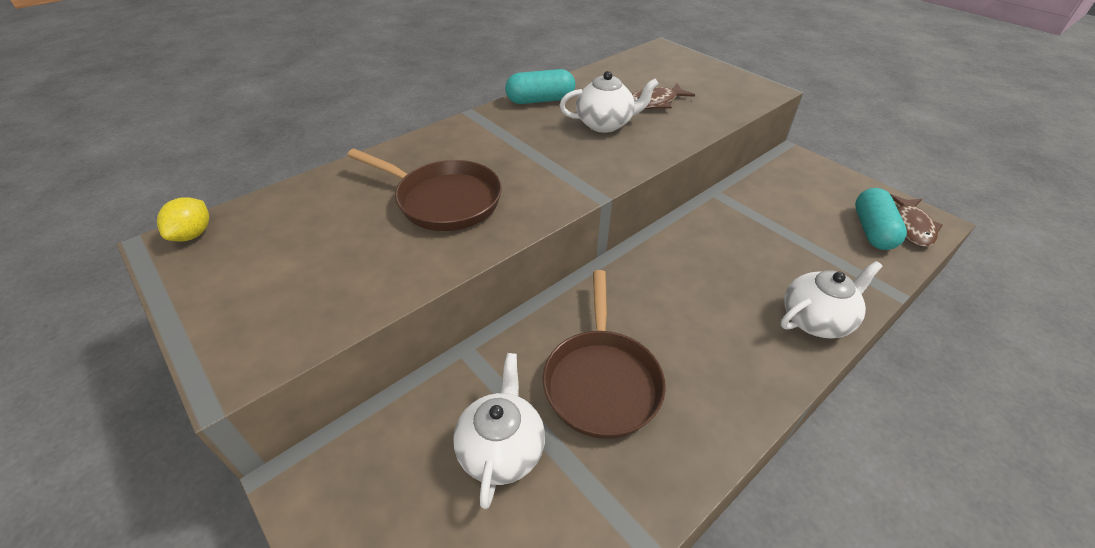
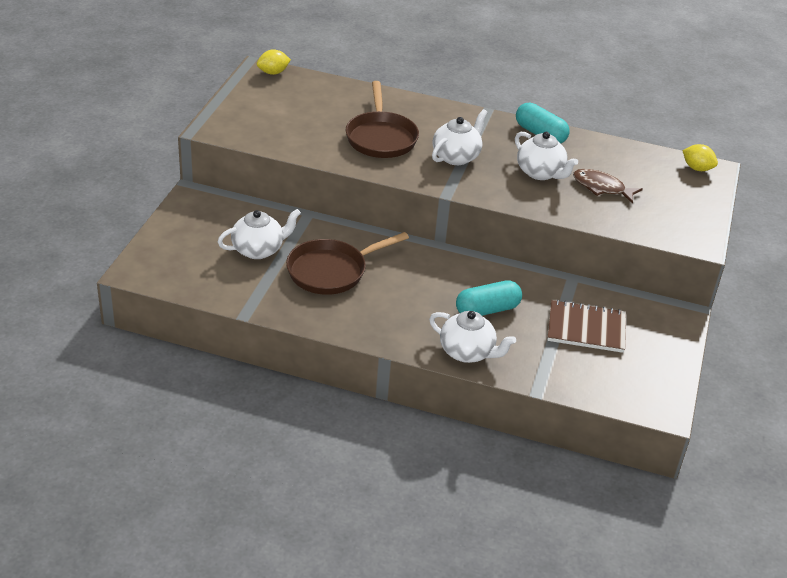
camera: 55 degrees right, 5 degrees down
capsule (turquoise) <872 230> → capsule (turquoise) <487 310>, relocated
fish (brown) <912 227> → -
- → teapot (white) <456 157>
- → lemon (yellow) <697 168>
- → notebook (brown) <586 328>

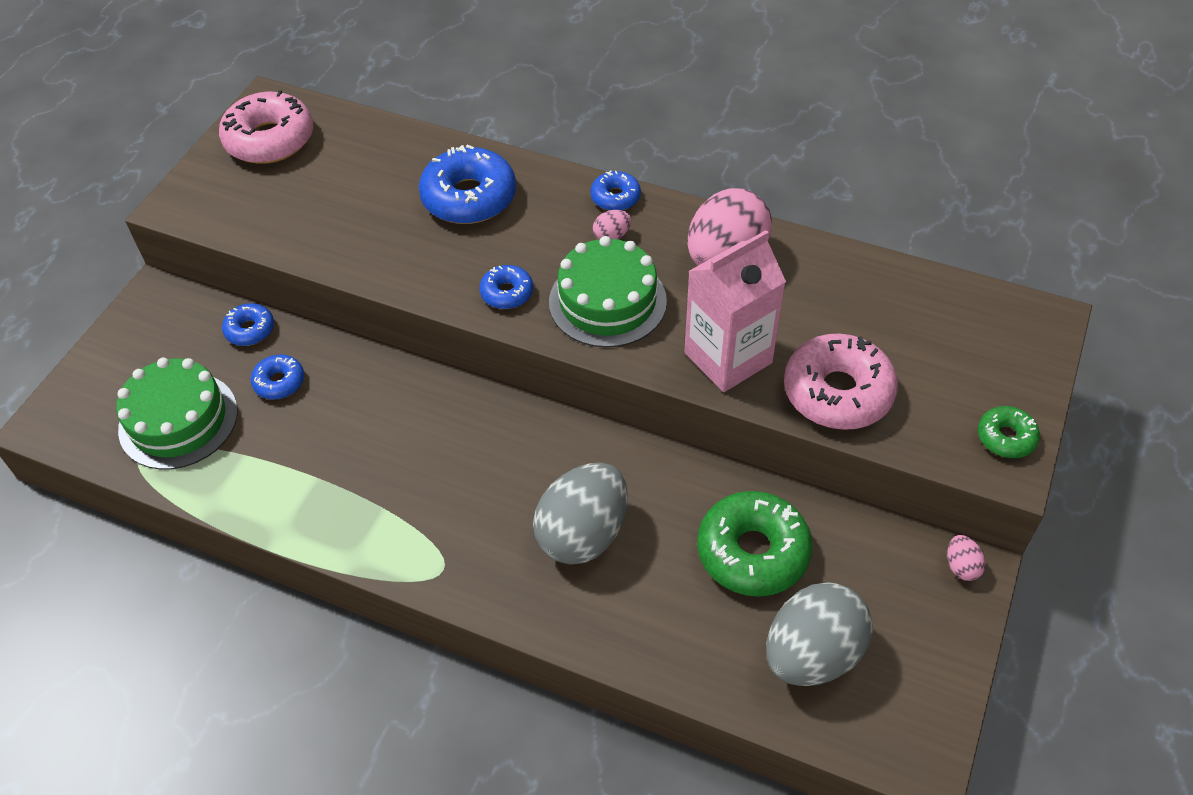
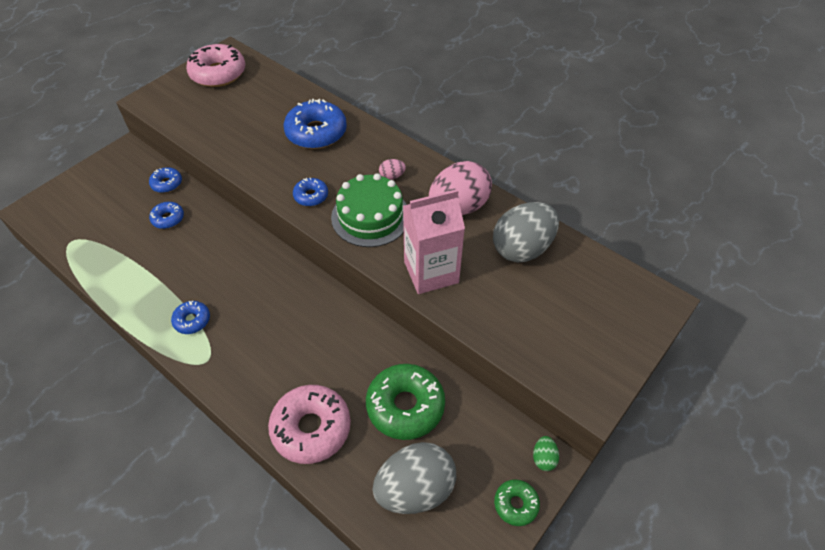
camera: 15 degrees right, 0 degrees up
donut (blue) <615 197> → donut (blue) <192 320>, relocated
donut (pink) <837 392> → donut (pink) <311 428>, relocated
cake (green) <178 420> → -
donut (green) <1006 437> → donut (green) <516 504>, relocated
egg (grey) <583 534> → egg (grey) <522 248>, relocated
egg (pink) <961 566> → egg (green) <543 458>

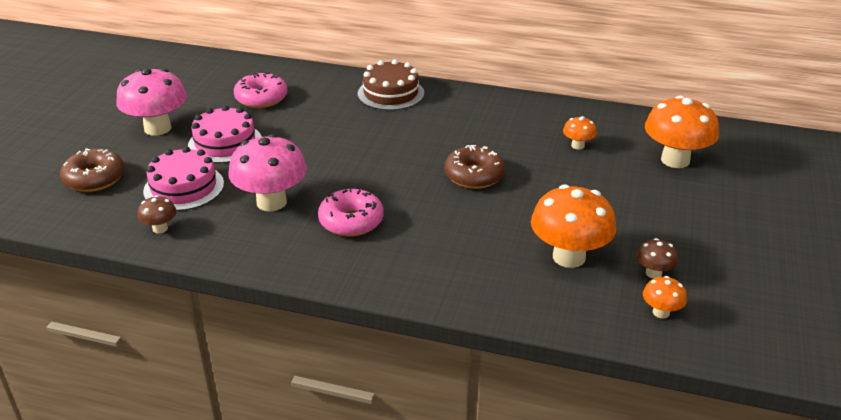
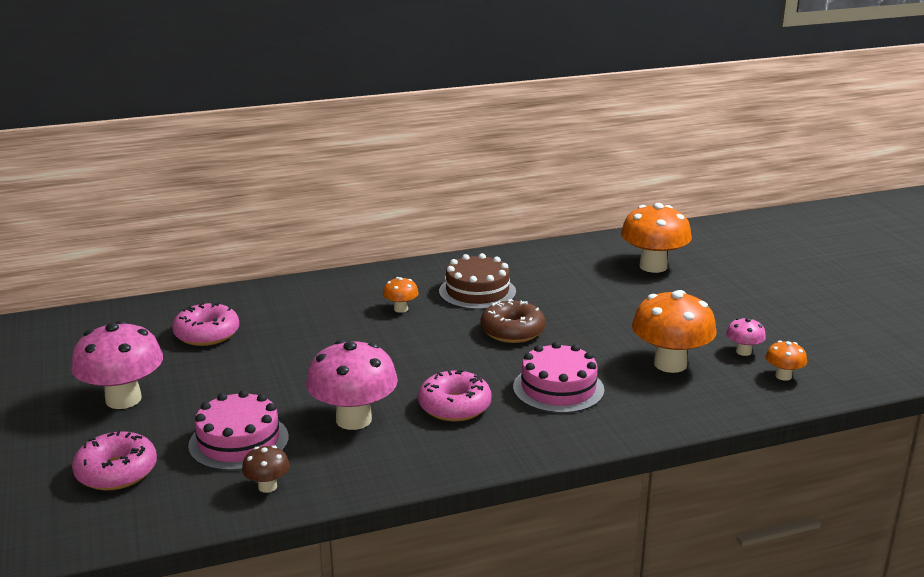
camera: 35 degrees left, 10 degrees down
cake (brown) <391 93> → cake (brown) <477 291>, relocated
cake (pink) <225 143> → cake (pink) <558 388>, relocated
mushroom (orange) <577 146> → mushroom (orange) <401 309>, relocated
donut (brown) <94 178> → donut (pink) <116 472>
mushroom (brown) <653 273> → mushroom (pink) <743 352>

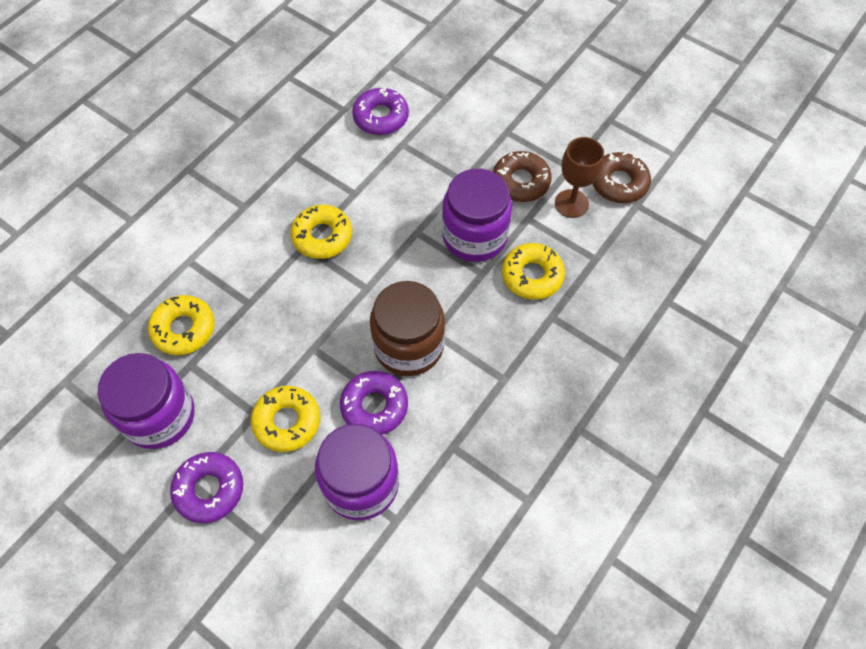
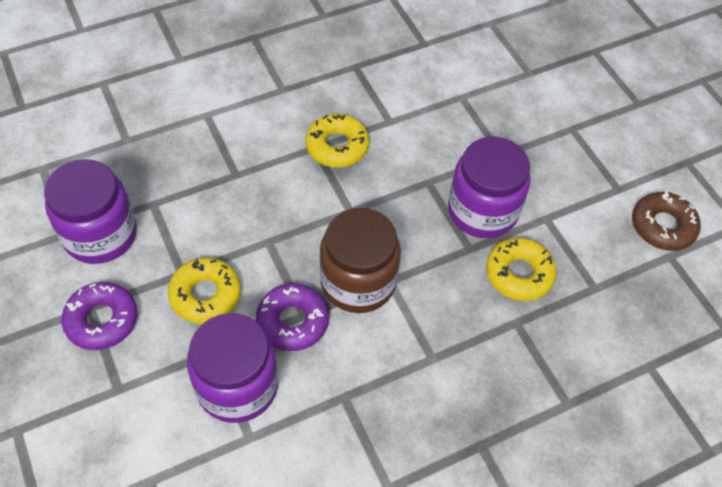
camera: 25 degrees right, 5 degrees down
donut (purple) <381 117> → -
goblet (brown) <571 203> → -
donut (brown) <521 182> → -
donut (yellow) <184 329> → -

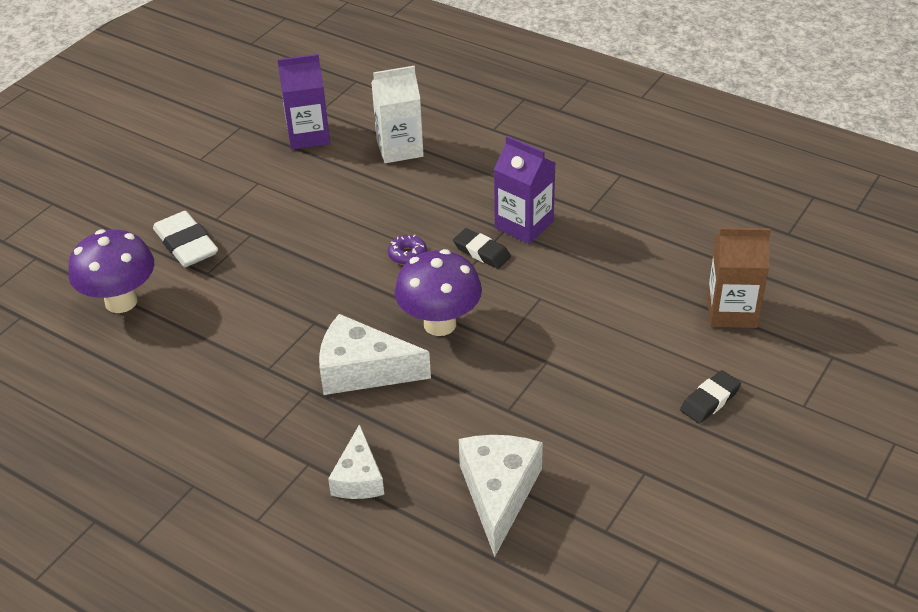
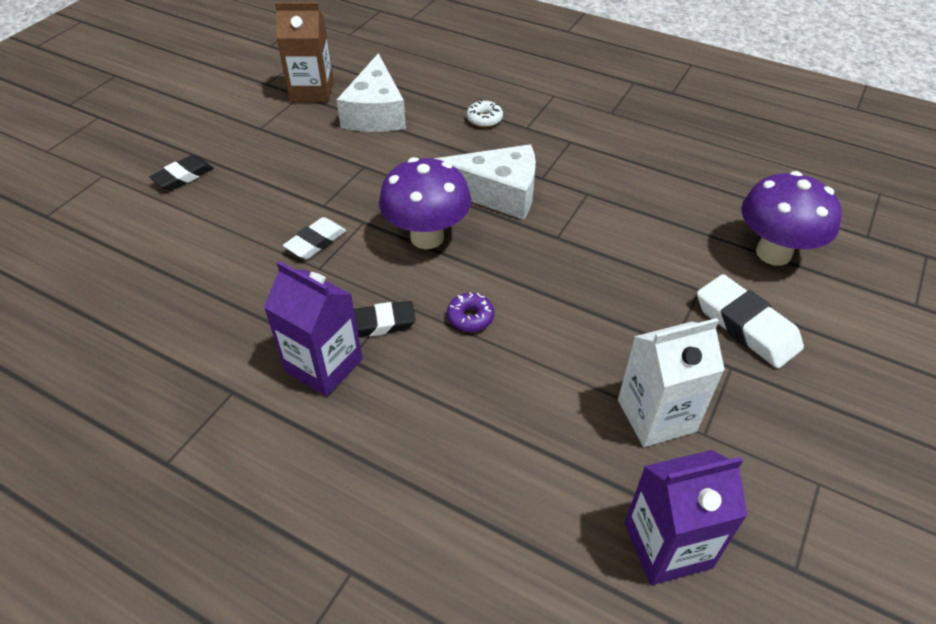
camera: 175 degrees right, 5 degrees up
carton (white) <399 148> → carton (white) <656 415>, relocated
carton (brown) <731 311> → carton (brown) <312 91>, relocated
eraser (black) <482 252> → eraser (black) <380 323>, 45 degrees counterclockwise
cheese (white) <358 478> → donut (white) <484 119>
- → eraser (white) <316 242>

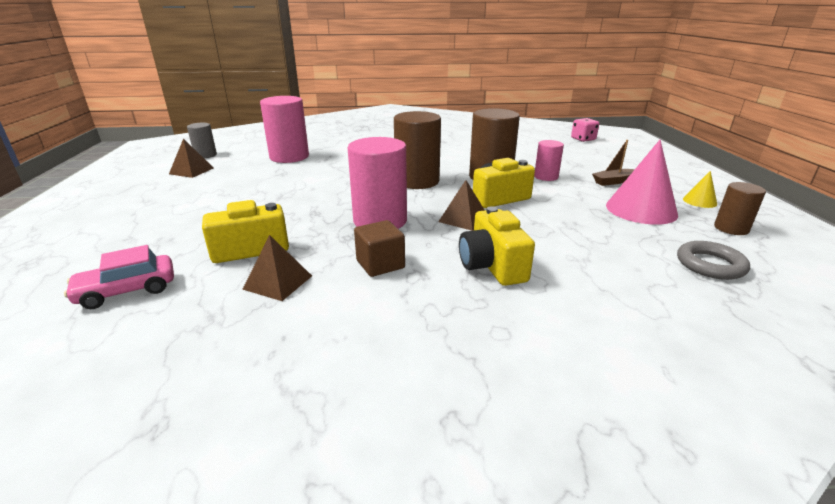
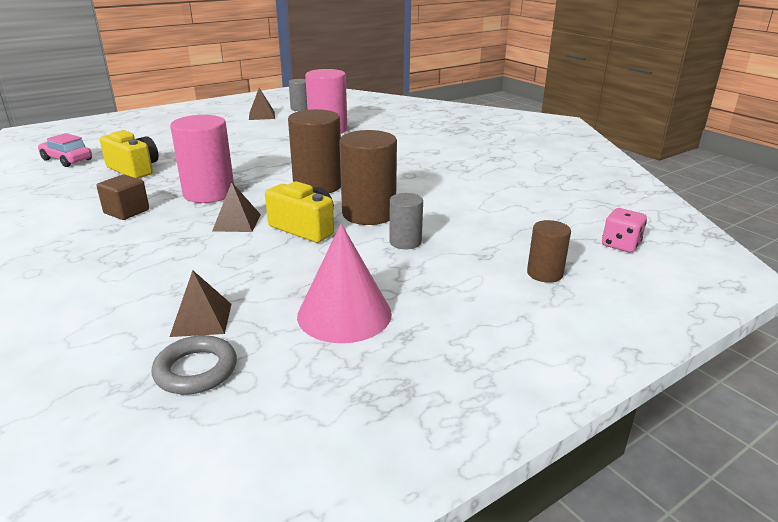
camera: 60 degrees right, 0 degrees up
cylinder (pink) <546 177> → cylinder (grey) <405 242>
boat (brown) <613 182> → -
cone (yellow) <699 201> → -
cylinder (brown) <731 228> → cylinder (brown) <544 273>, relocated
camera (yellow) <492 266> → -
pyramid (brown) <278 282> → pyramid (brown) <201 319>, relocated

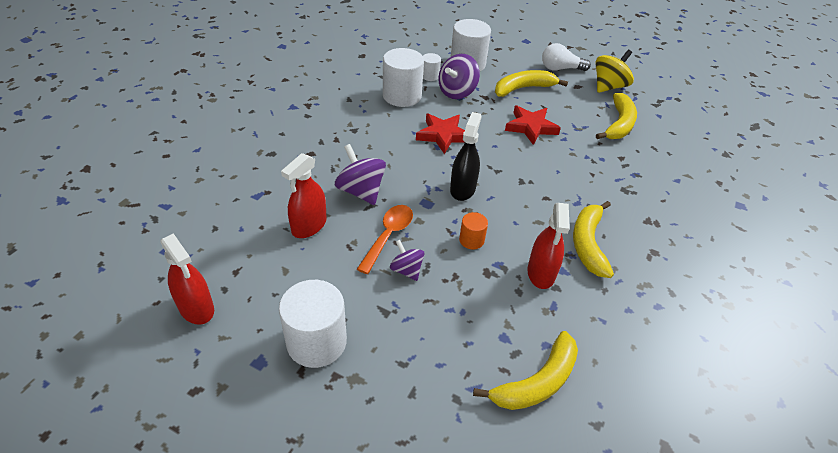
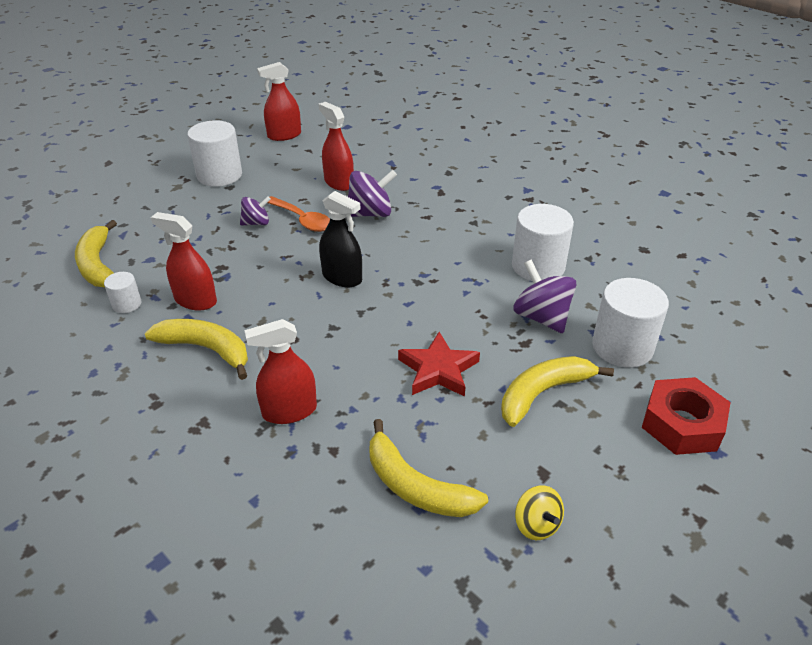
camera: 110 degrees right, 5 degrees down
light bulb (white) <560 69> → -
spinning top (yellow) <608 86> → spinning top (yellow) <536 525>, x0.61
cylinder (white) <430 76> → cylinder (white) <127 304>, relocated
banana (yellow) <523 88> → banana (yellow) <543 393>, 120 degrees counterclockwise
star (red) <443 135> → -
cylinder (orange) <471 240> → -
- → spray bottle (red) <289 411>
- → nut (red) <682 424>

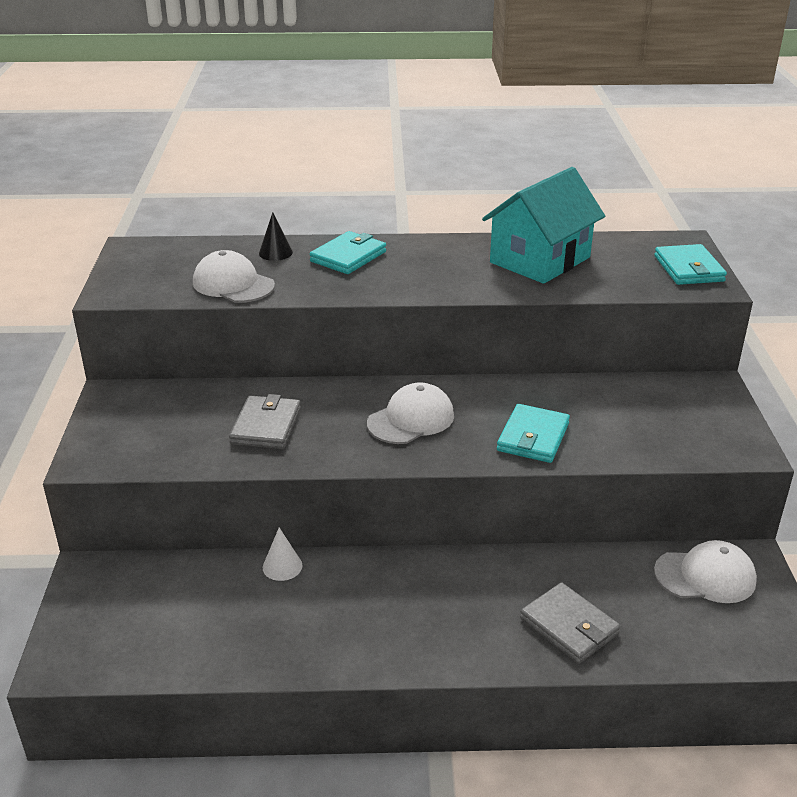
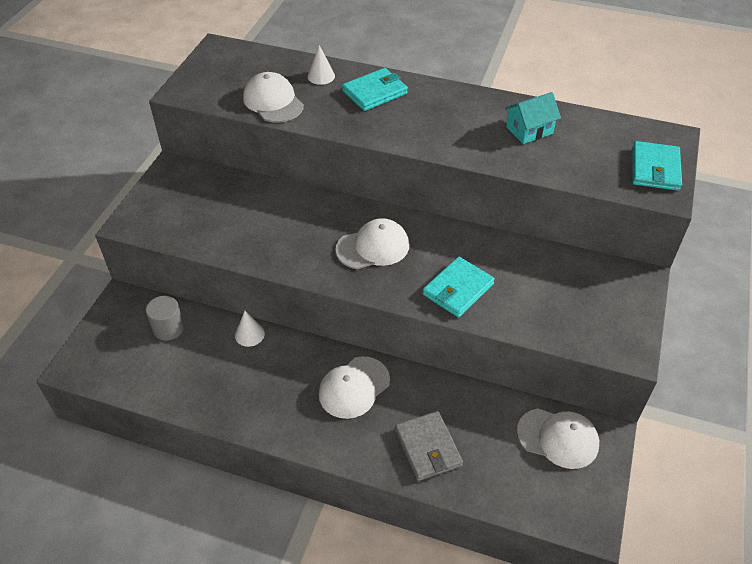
camera: 20 degrees right, 15 degrees up
house (turquoise) <540 260> → house (turquoise) <529 130>, x0.53
cone (black) <275 253> → cone (white) <321 76>
wallet (grey) <266 426> → -
- → cylinder (grey) <168 328>
- → cap (white) <354 387>

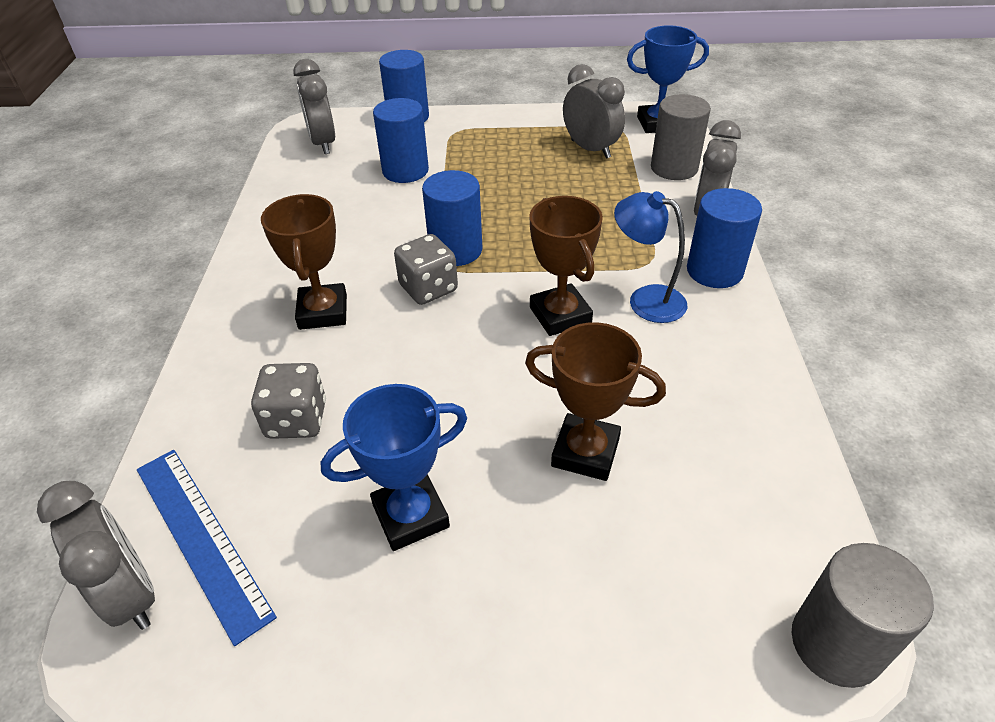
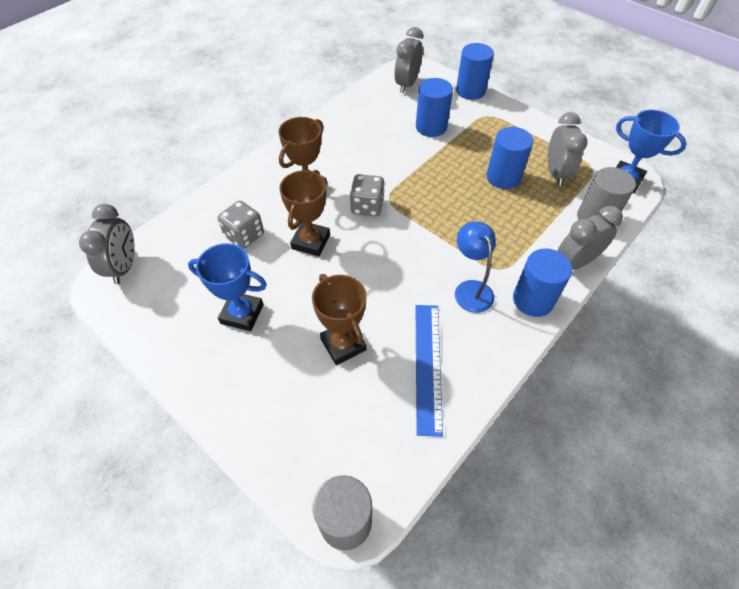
camera: 40 degrees right, 10 degrees up
cylinder (blue) <455 250> → cylinder (blue) <503 177>, relocated
trophy (brown) <560 315> → trophy (brown) <311 242>, relocated
ruler (blue) <201 538> → ruler (blue) <427 366>, relocated

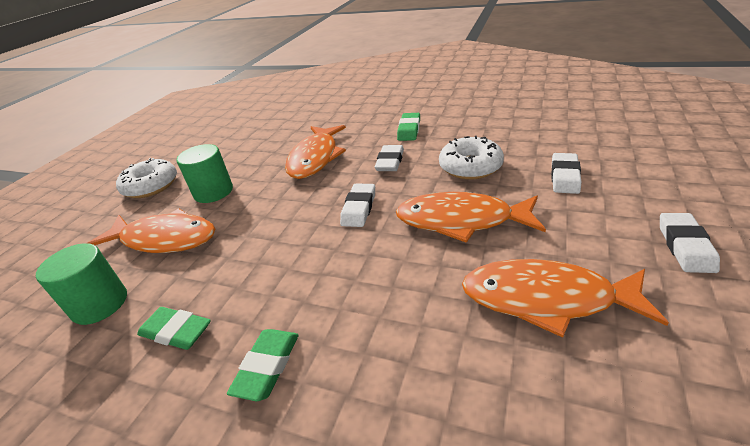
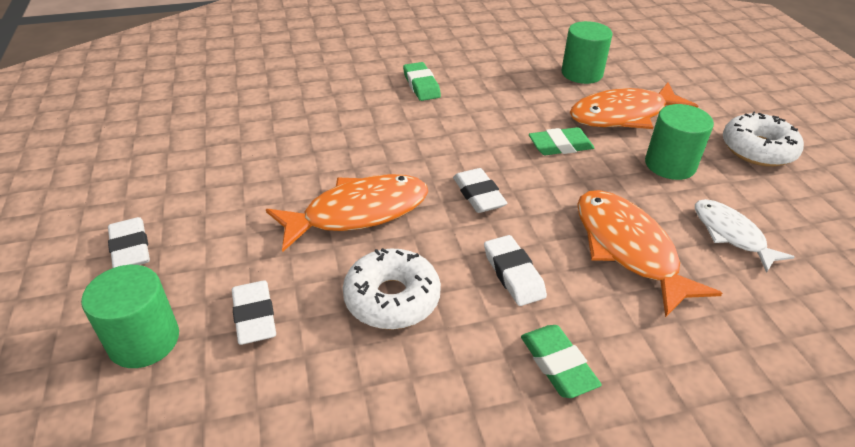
camera: 140 degrees right, 5 degrees up
fish (orange) <546 299> → -
eraser (green) <176 332> → eraser (green) <560 146>, relocated
- → fish (white) <731 234>
- → cylinder (green) <144 340>

